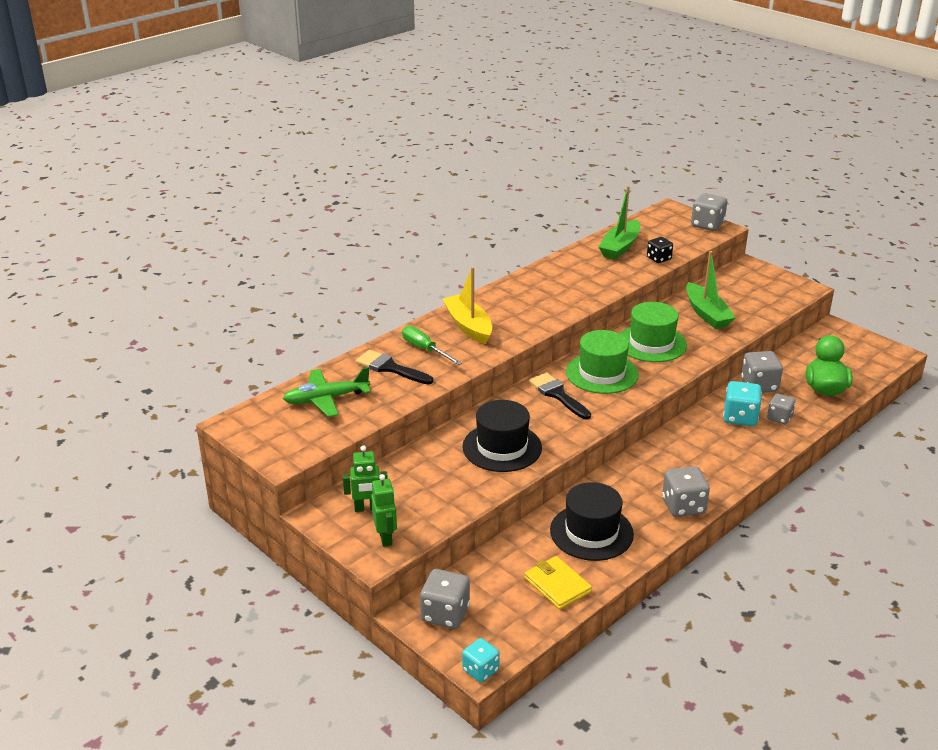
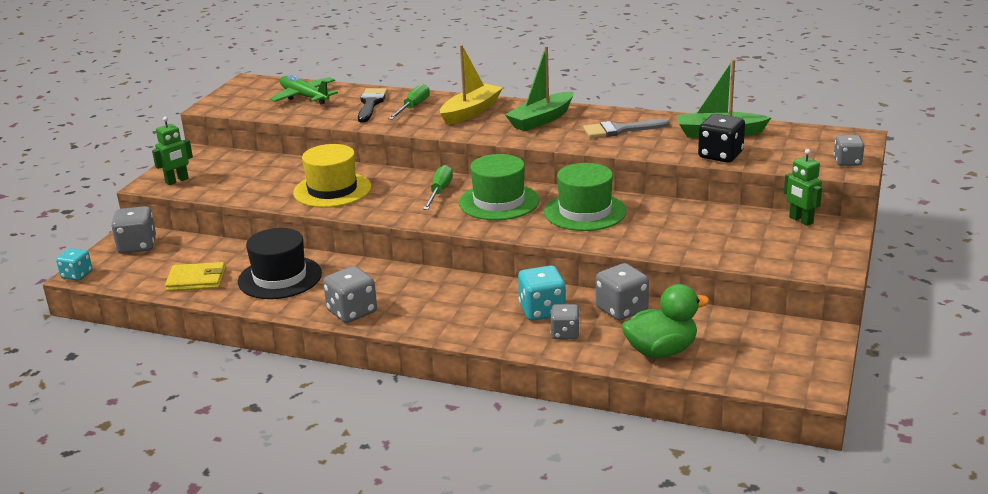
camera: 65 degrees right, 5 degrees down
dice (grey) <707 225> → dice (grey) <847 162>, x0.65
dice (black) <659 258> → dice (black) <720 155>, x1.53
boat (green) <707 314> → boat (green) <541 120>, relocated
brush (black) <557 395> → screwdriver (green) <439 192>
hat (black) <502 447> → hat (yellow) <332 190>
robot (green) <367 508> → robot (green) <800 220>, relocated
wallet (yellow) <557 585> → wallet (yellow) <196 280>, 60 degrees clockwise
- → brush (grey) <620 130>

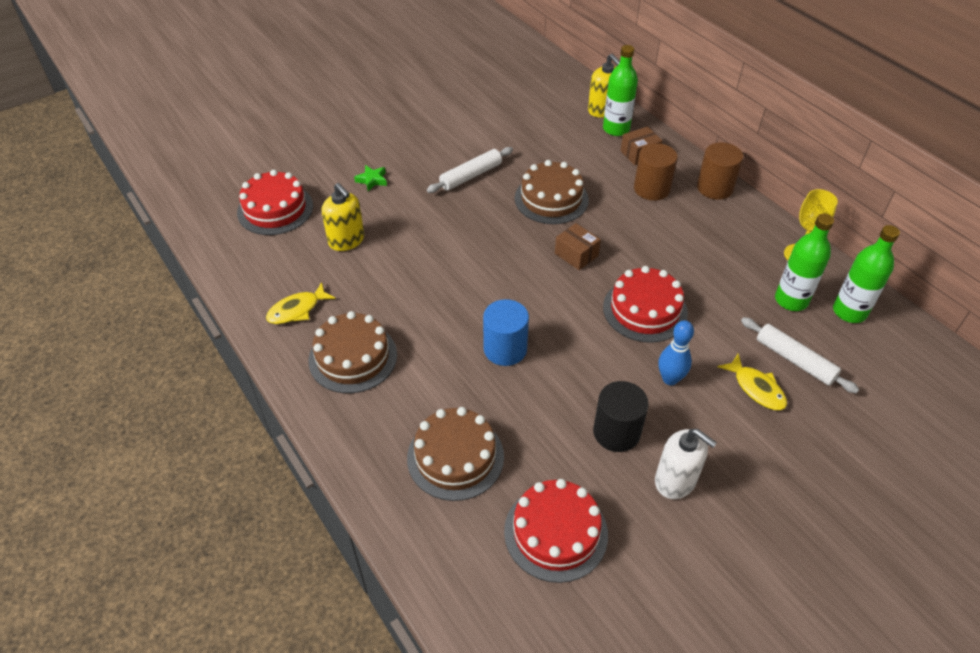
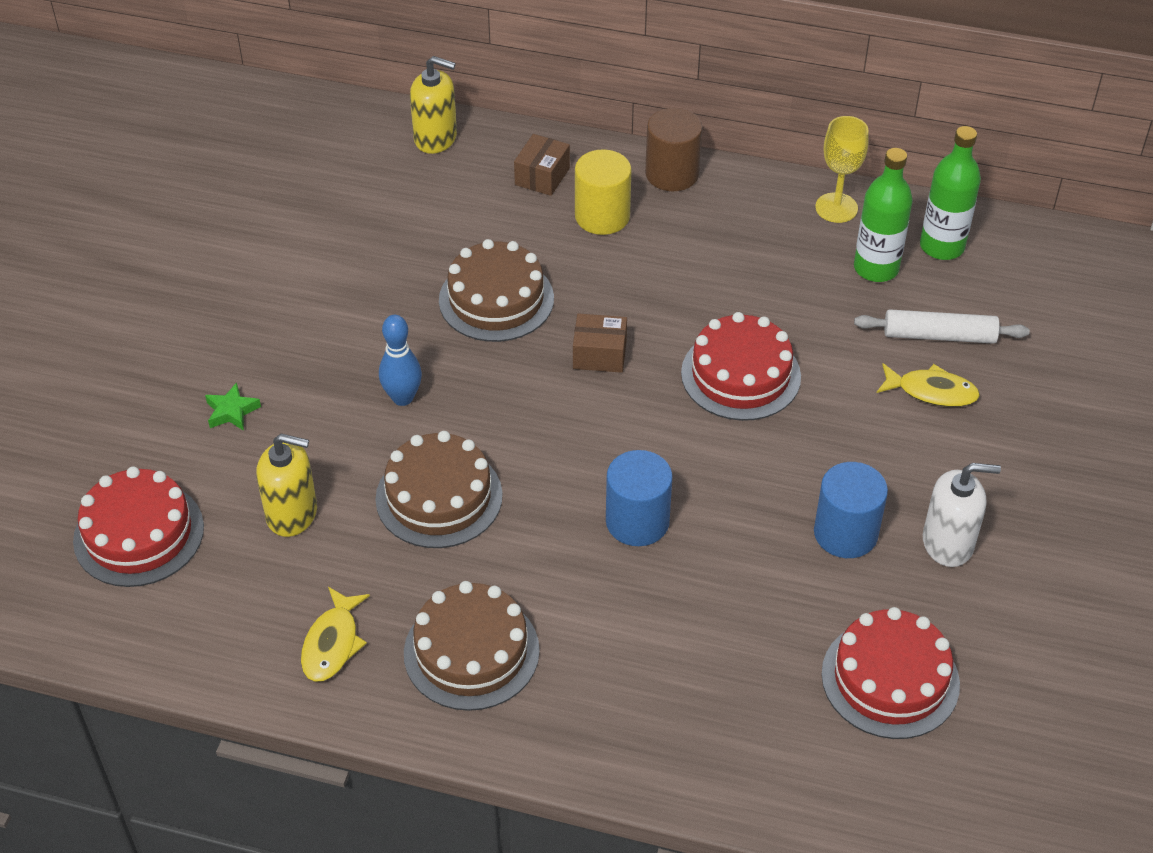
camera: 40 degrees left, 0 degrees up
bottle (green) <616 129> → -
cylinder (brown) <651 189> → cylinder (yellow) <602 216>
rolling pin (white) <471 176> → -
bowling pin (blue) <670 379> → bowling pin (blue) <402 398>, relocated
cylinder (black) <616 432> → cylinder (blue) <845 533>
cake (brown) <455 457> → cake (brown) <439 497>, relocated

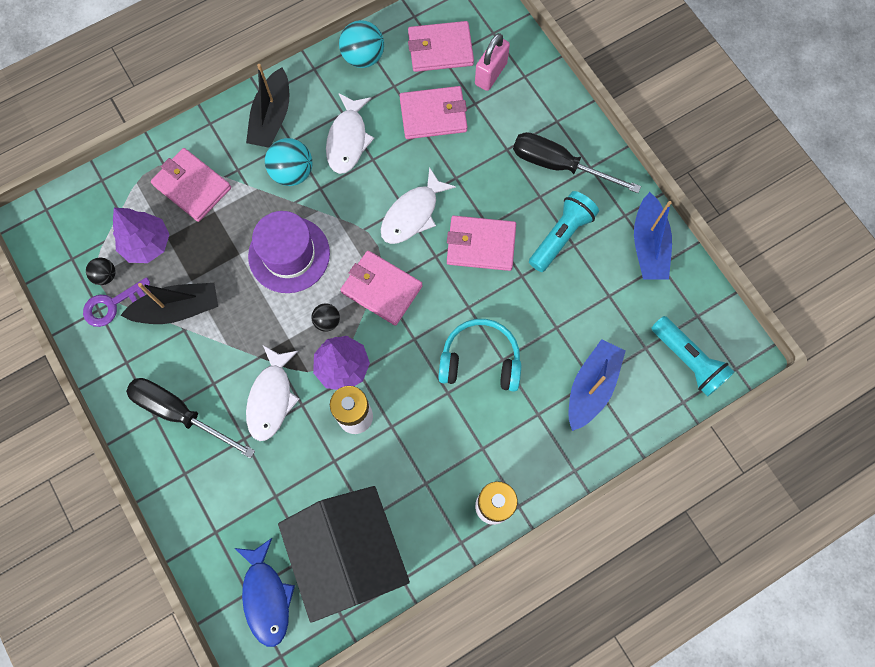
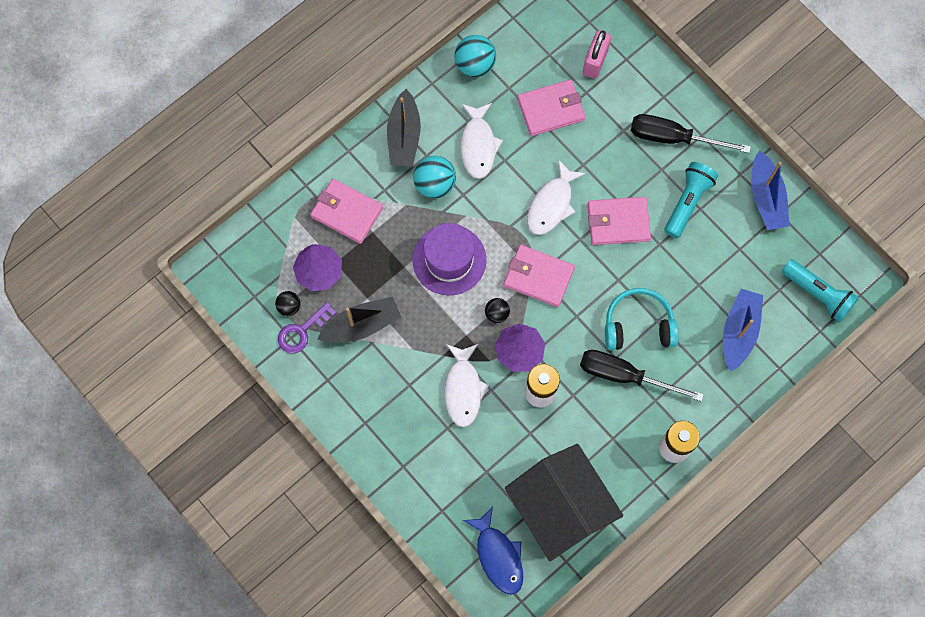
camera: 10 degrees left, 0 degrees up
wallet (pink) <440 49> → -
screwdriver (black) <180 413> → screwdriver (black) <624 375>, relocated

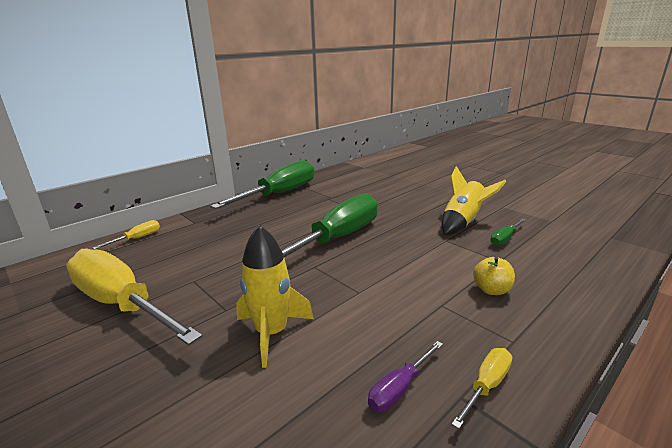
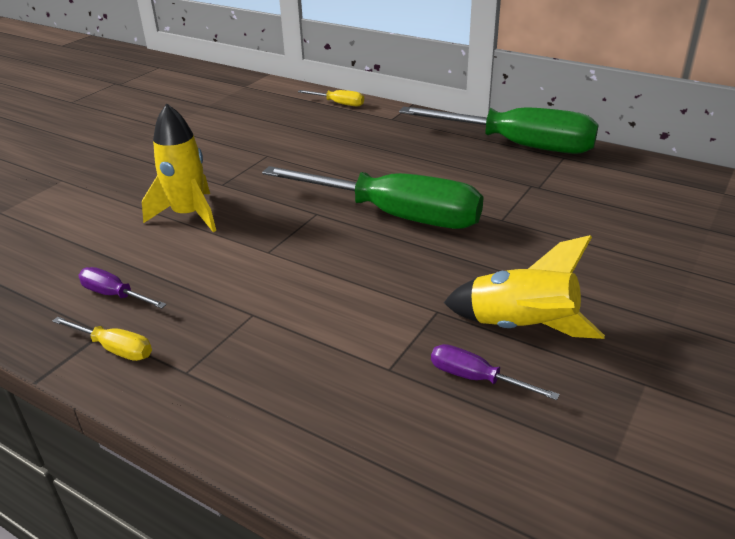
camera: 75 degrees right, 10 degrees up
screwdriver (green) <505 239> → screwdriver (purple) <476 378>
screwdriver (yellow) <121 304> → -
apple (yellow) <491 290> → -

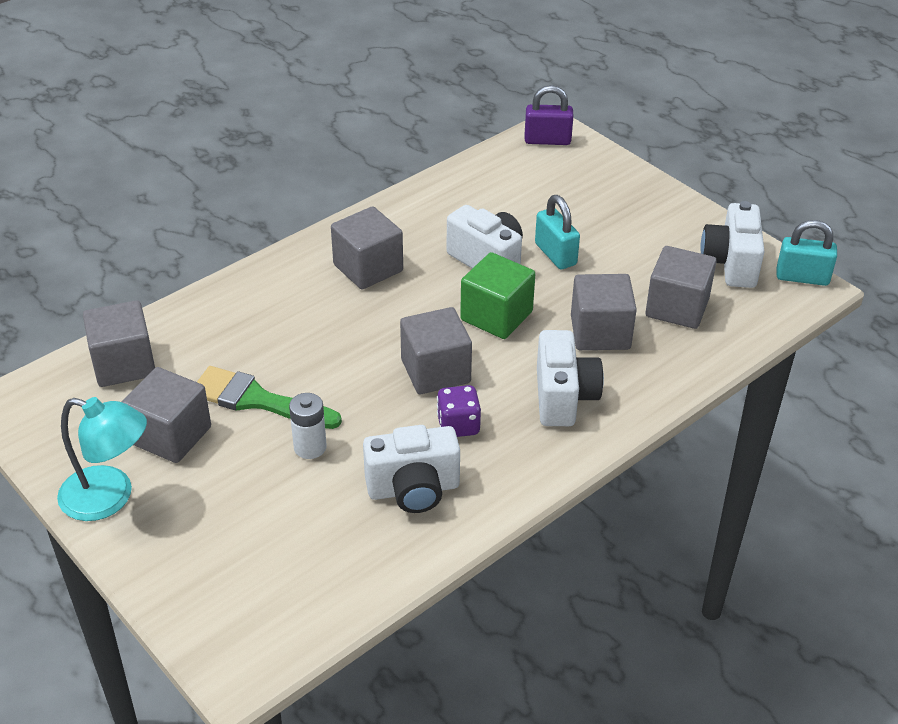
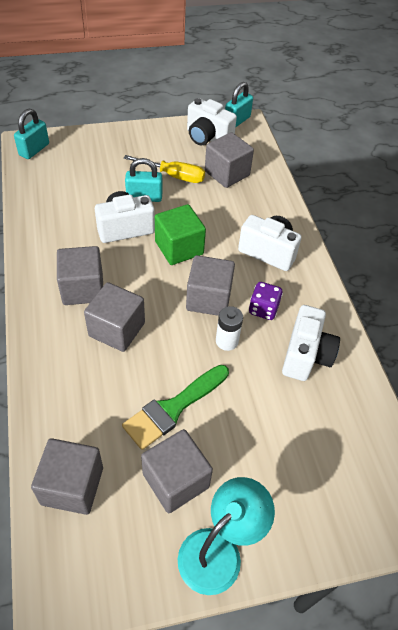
camera: 65 degrees left, 10 degrees up
padlock (purple) <547 140> → padlock (turquoise) <34 150>
cube (grey) <600 332> → cube (grey) <117 329>, relocated
battery (white) <310 447> → battery (white) <227 341>, relocated
- → screwdriver (yellow) <174 176>

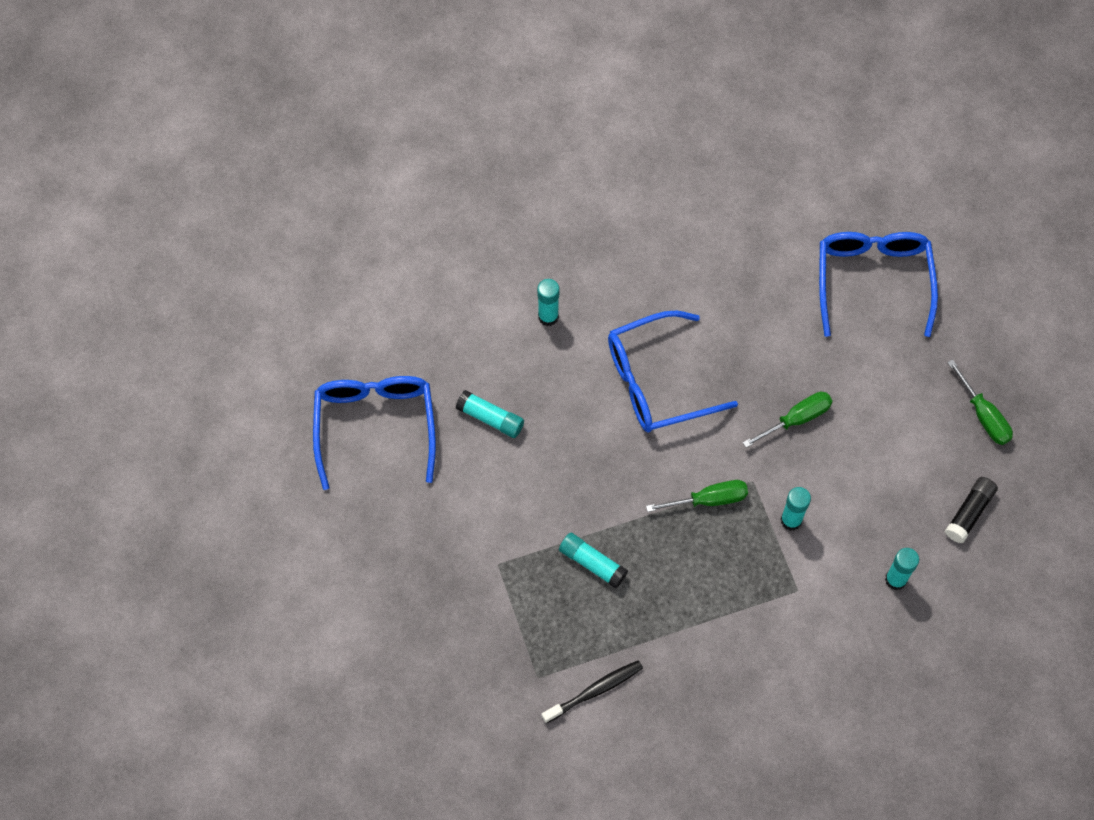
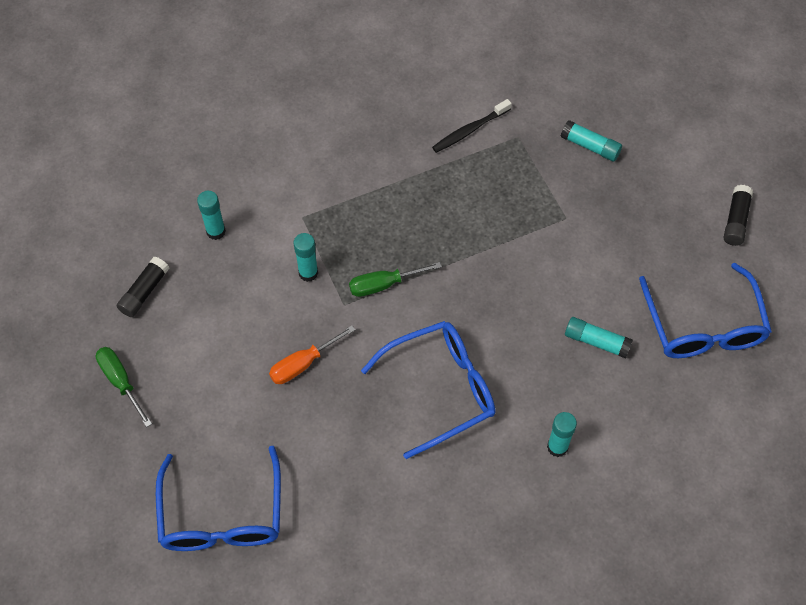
camera: 175 degrees right, 5 degrees down
screwdriver (green) <796 419> → screwdriver (orange) <303 363>
glue stick (turquoise) <592 563> → glue stick (turquoise) <590 146>, relocated
- → glue stick (black) <735 220>

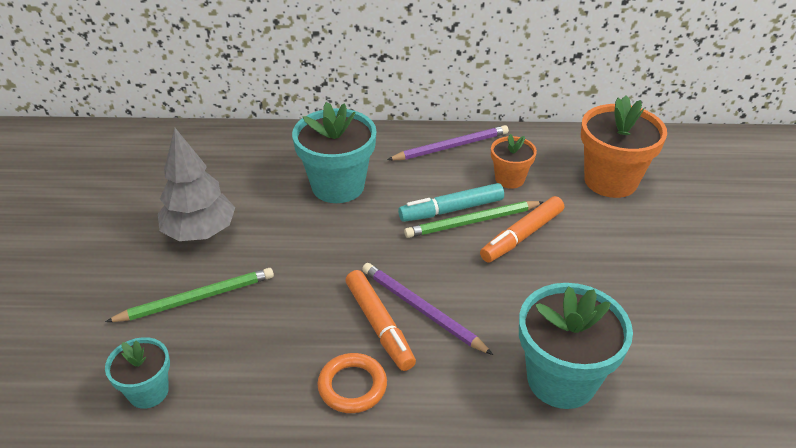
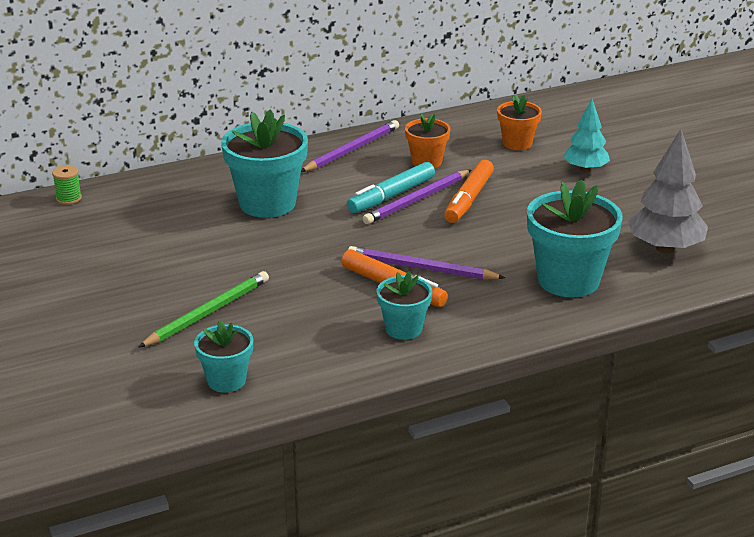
camera: 25 degrees left, 10 degrees down
flower pot (orange) <610 181> → flower pot (orange) <517 143>, x0.56
tree (grey) <200 232> → tree (grey) <665 248>, relocated
pencil (green) <472 222> → pencil (purple) <417 200>
ring (orange) <352 386> → flower pot (turquoise) <403 329>
- → tree (turquoise) <585 169>
- → spool (green) <68 198>

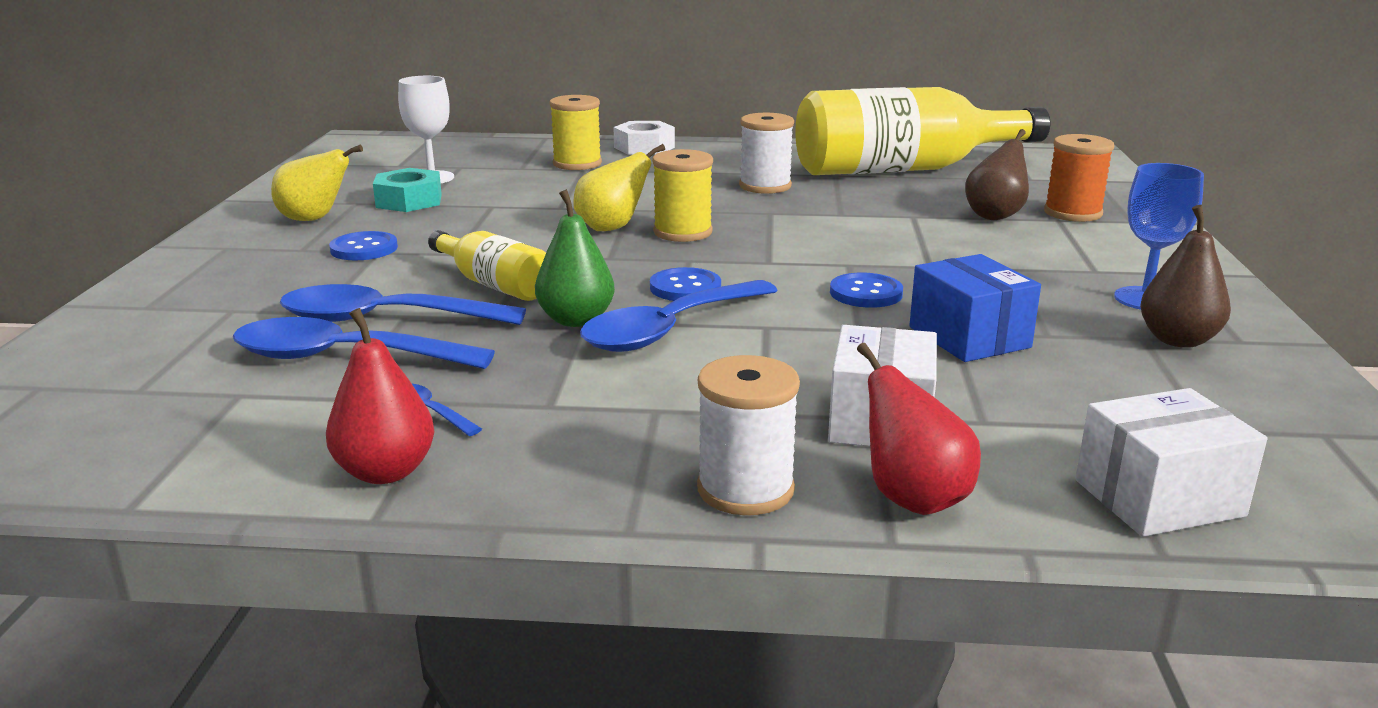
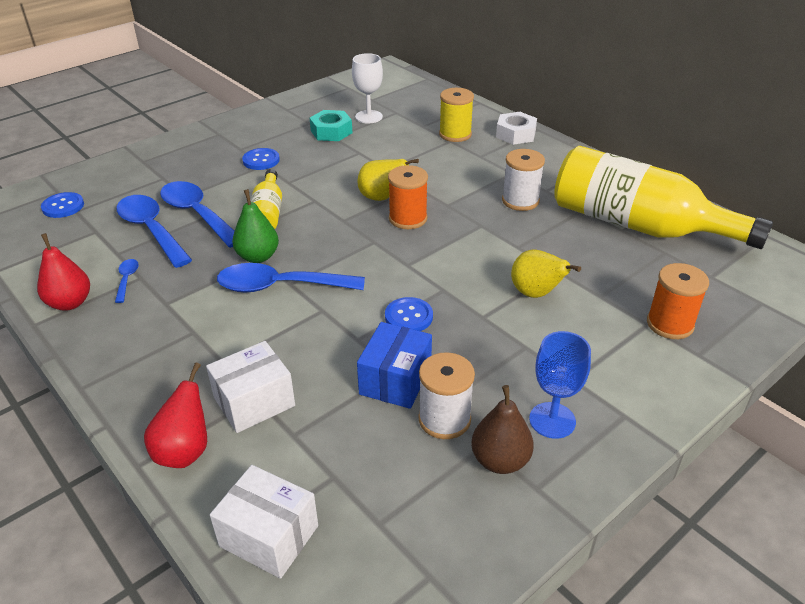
camera: 45 degrees right, 15 degrees up
pear (brown) <995 215> → -
pear (yellow) <315 219> → pear (yellow) <536 294>, relocated
spool (yellow) <682 232> → spool (orange) <408 219>
button (blue) <685 288> → button (blue) <63 206>, relocated
spool (white) <745 489> → spool (white) <444 419>, relocated

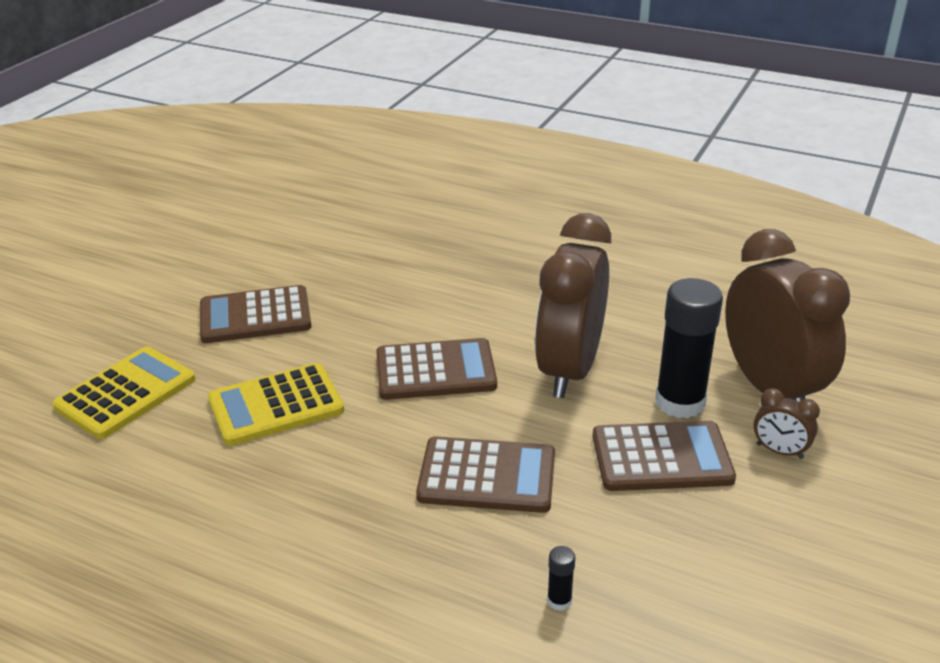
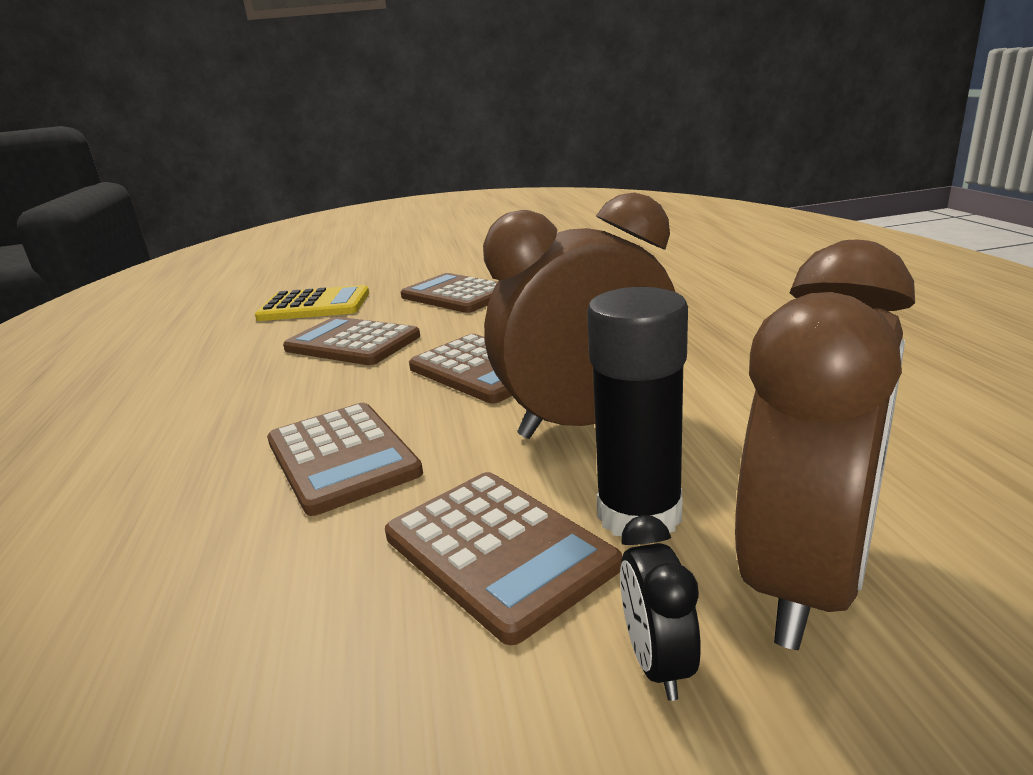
camera: 55 degrees right, 10 degrees down
calculator (yellow) <276 405> → calculator (brown) <352 343>
clock (brown) <779 451> → clock (black) <657 662>
glue stick (black) <559 600> → -

